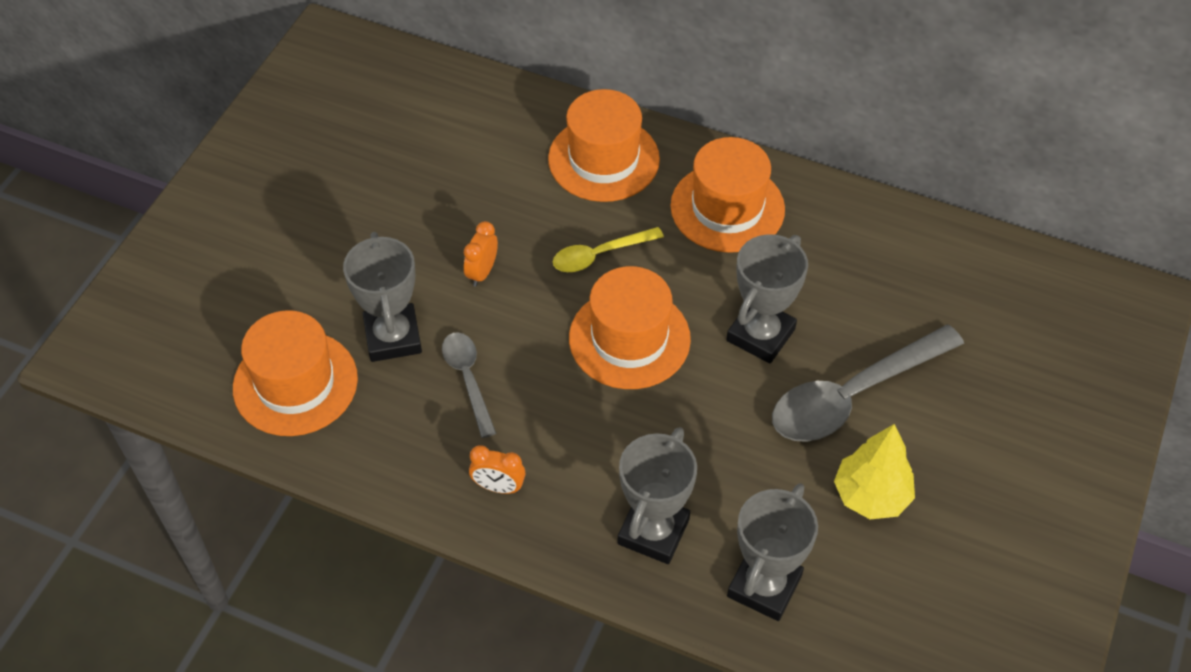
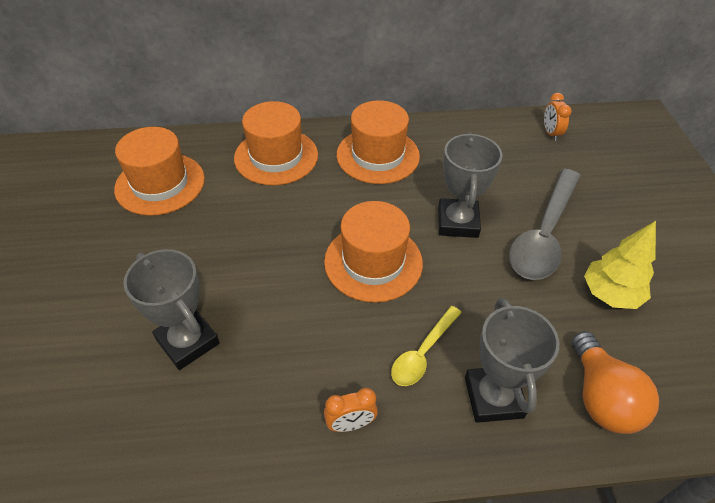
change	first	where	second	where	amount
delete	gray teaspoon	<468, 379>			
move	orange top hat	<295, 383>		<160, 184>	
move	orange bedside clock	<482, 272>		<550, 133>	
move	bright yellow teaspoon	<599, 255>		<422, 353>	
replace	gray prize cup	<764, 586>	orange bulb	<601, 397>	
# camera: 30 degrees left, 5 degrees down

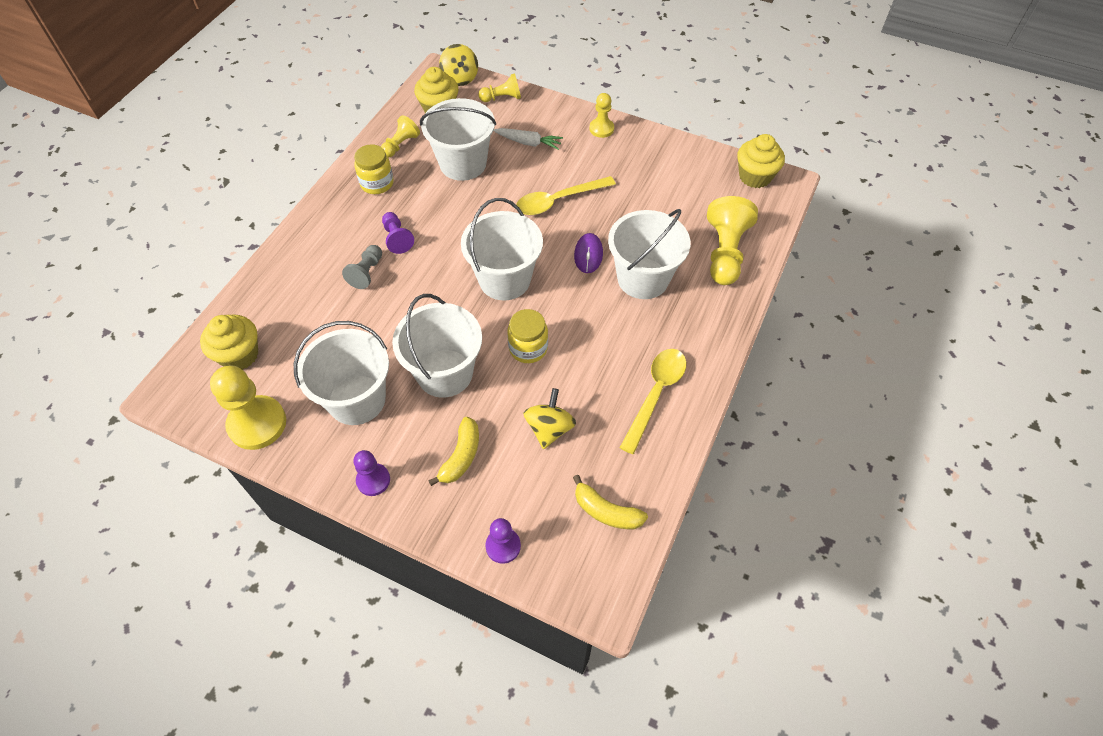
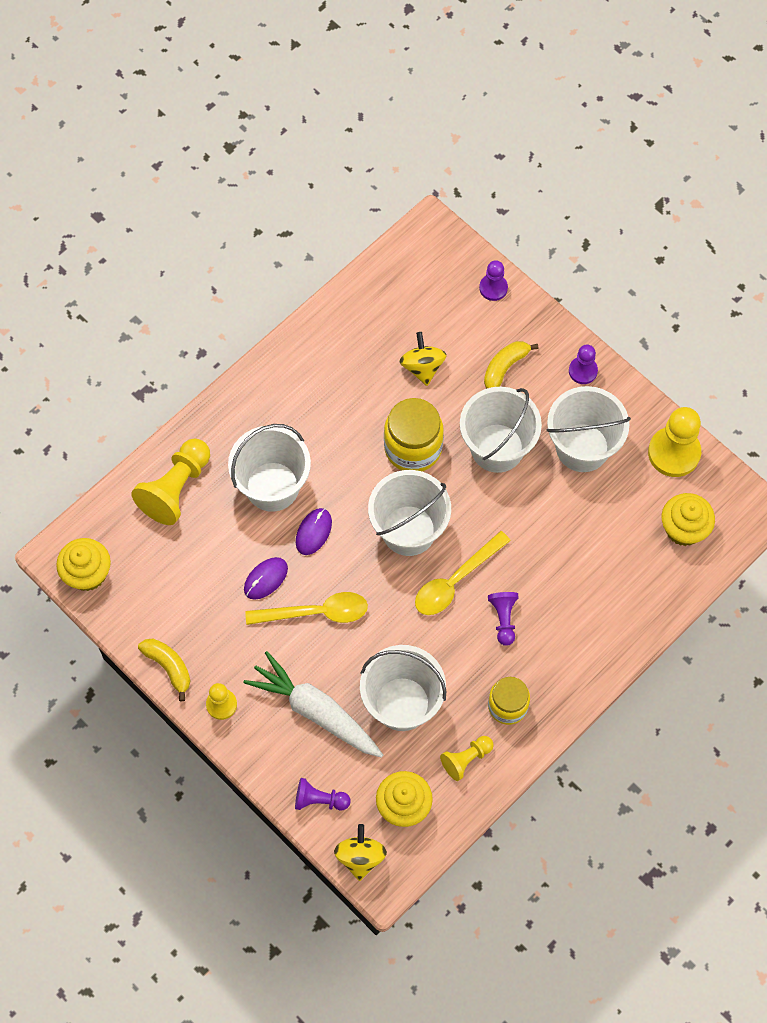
change	first	where	second	where	amount
delete	gray chess pawn	<366, 273>			
insert			royal purple PC mouse	<265, 579>	
move	bright yellow toy banana	<606, 511>		<168, 667>	
move	bright yellow teaspoon	<655, 394>		<455, 581>	
recolor	bright yellow chess pawn	<502, 98>	royal purple chess pawn	<319, 800>	
rotate	bright yellow spinning top	<549, 428>		<422, 367>	135 degrees clockwise
resize	white toy carrot	<528, 143>		<315, 711>	x1.81
resize	bright yellow jam jar	<528, 348>		<413, 448>	x1.52
# camera: 160 degrees left, 10 degrees up

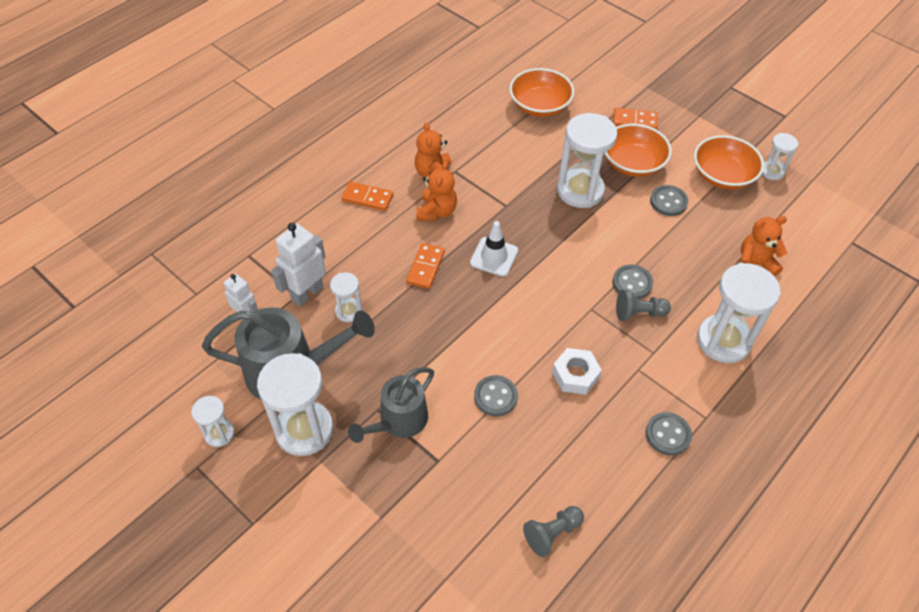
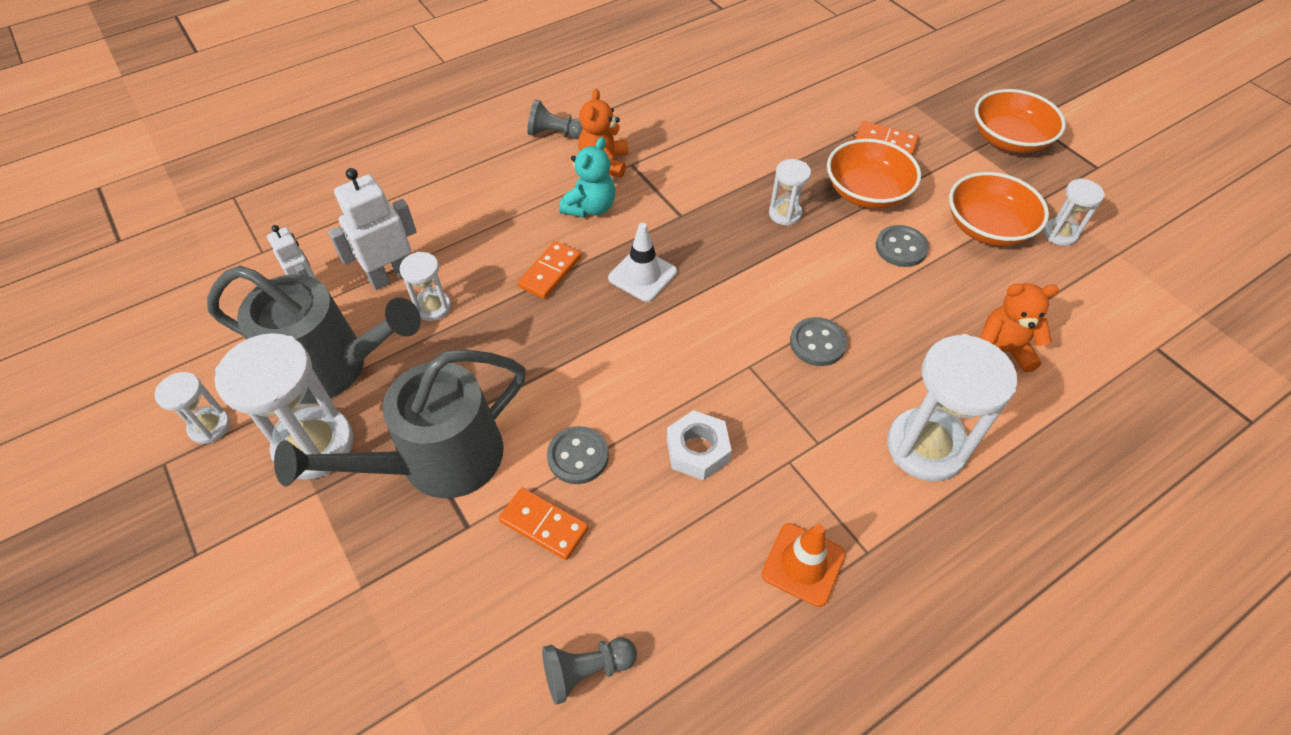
change	first	where	second	where	amount
move	orange domino	<367, 198>		<544, 525>	
move	orange serving bowl	<539, 105>		<1009, 139>	
move	gray chess pawn	<639, 313>		<555, 134>	
replace	gray sewing button	<668, 435>	orange road cone	<803, 564>	
recolor	orange teddy bear	<437, 211>	turquoise teddy bear	<590, 207>	
resize	gray watering pot	<399, 421>		<438, 461>	x1.54
resize	white hourglass	<580, 191>		<785, 214>	x0.52
# camera: 15 degrees right, 0 degrees up

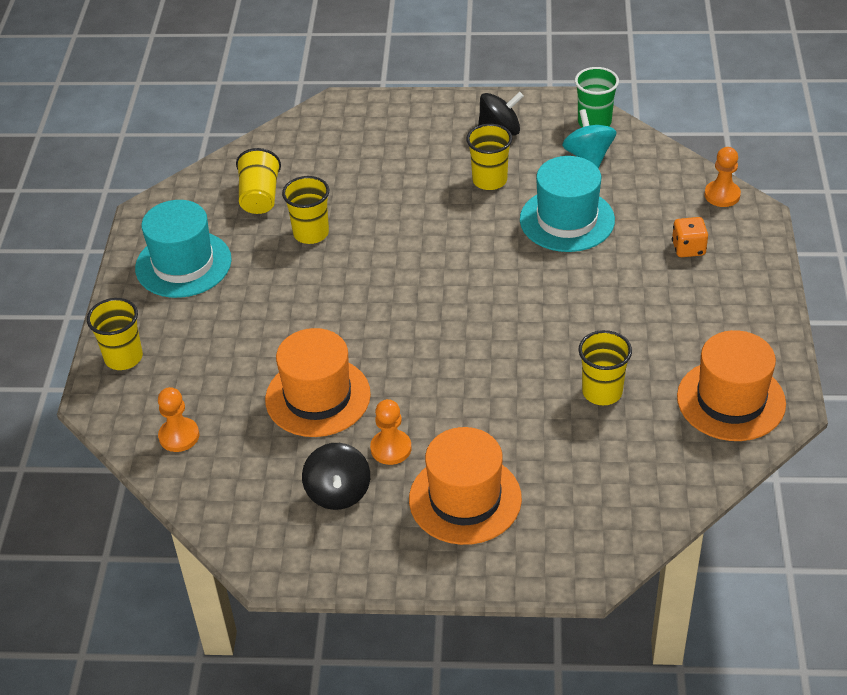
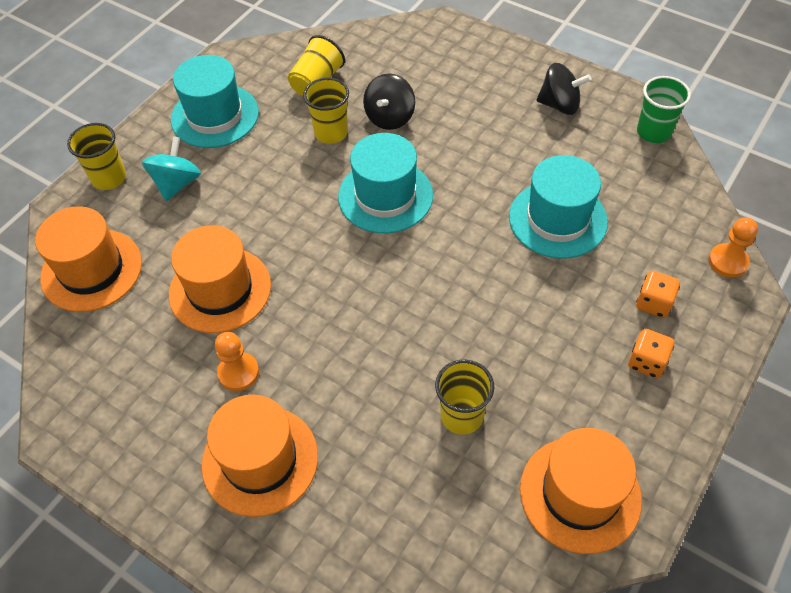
change	first	where	second	where	amount
delete	bright yellow tumbler	<489, 180>			
insert			turquoise top hat	<385, 196>	
insert			orange dice	<646, 362>	
move	jet-black spinning top	<338, 492>		<390, 117>	
move	turquoise spinning top	<588, 156>		<177, 183>	
replace	orange chess pawn	<179, 436>	orange top hat	<91, 270>	
# camera: 30 degrees right, 10 degrees up

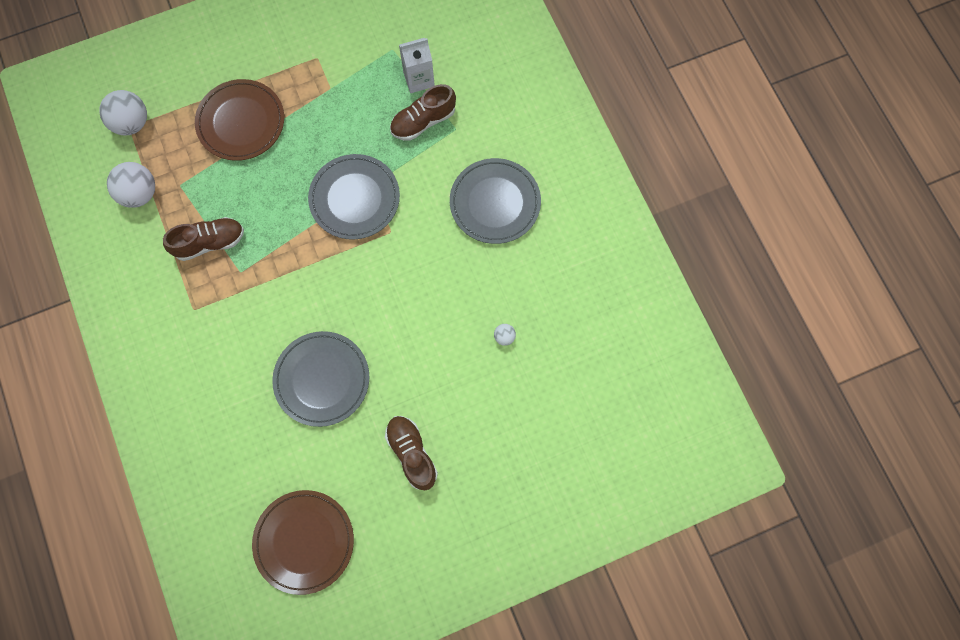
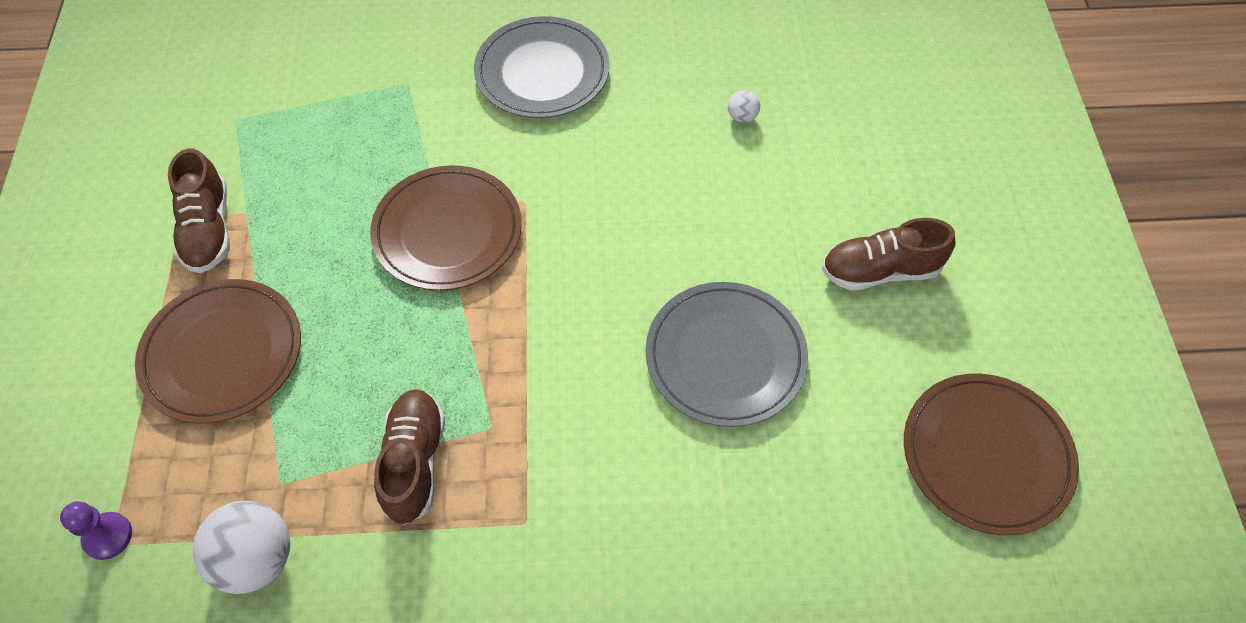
change	first	where	second	where	amount
delete	white milk carton	<419, 79>			
move	russet lace-up shoe	<423, 121>		<208, 229>	
replace	white sphere	<132, 123>	royal purple chess pawn	<108, 536>	
recolor	gray flat dish	<354, 198>	russet flat dish	<448, 231>	
# camera: 70 degrees left, 15 degrees down

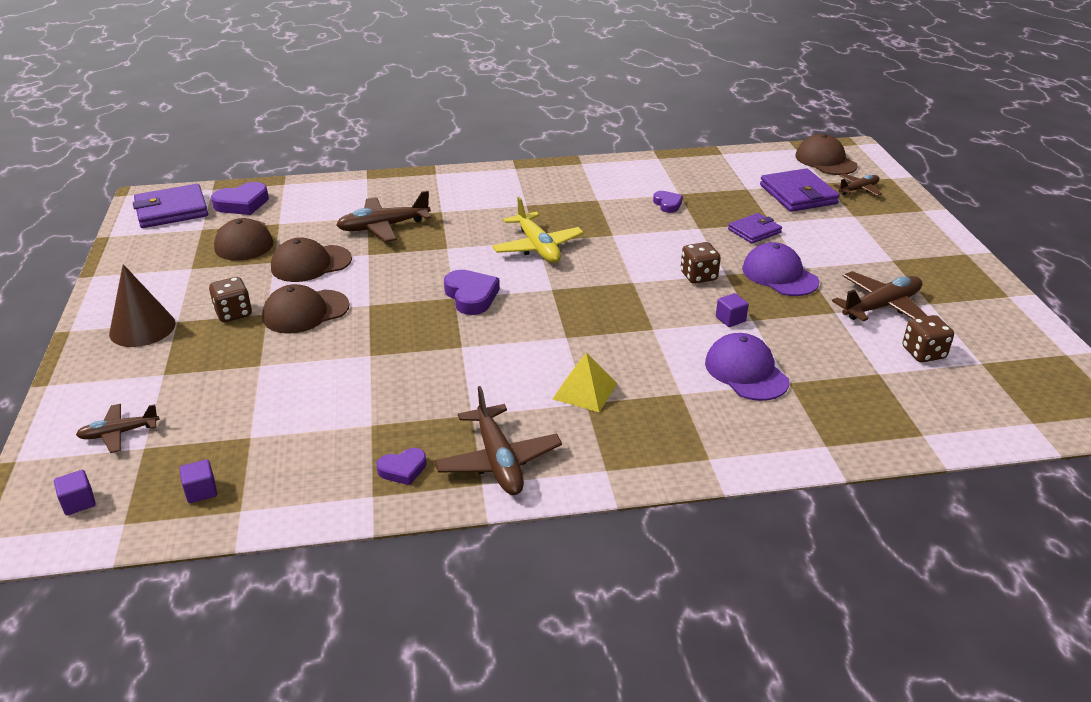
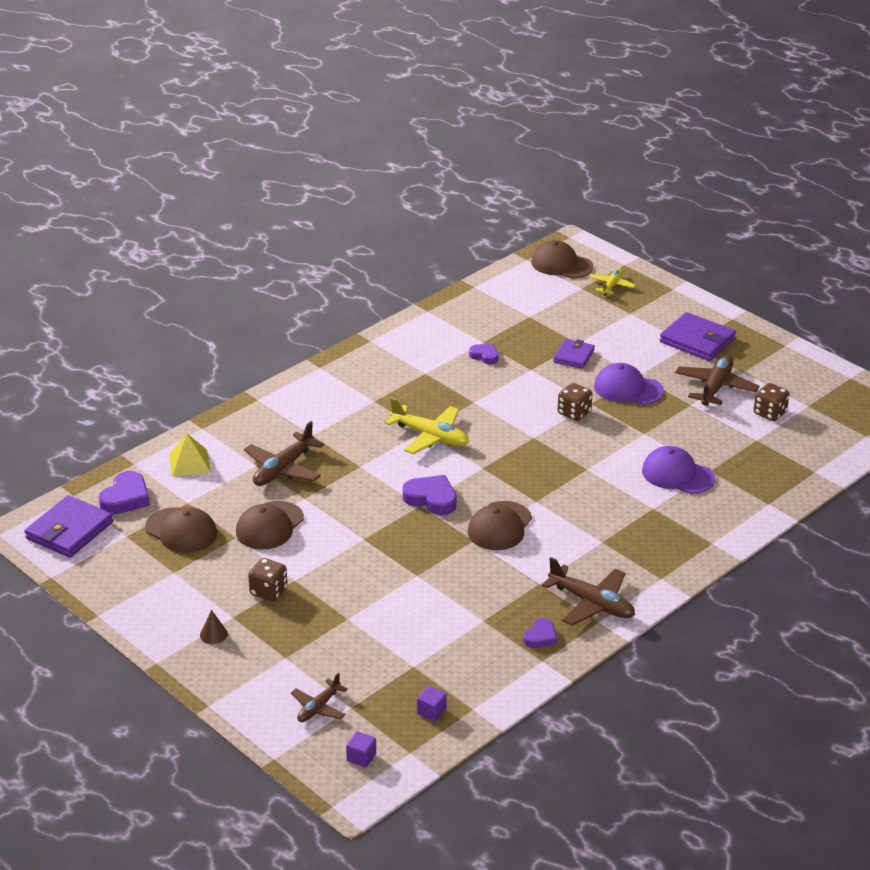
change	first	where	second	where	amount
delete	royal purple solid cube	<730, 319>			
move	russet peaked cap	<305, 312>		<500, 526>	
move	bright yellow pyramid	<585, 391>		<189, 463>	
move	royal purple wallet	<798, 194>		<697, 340>	
recolor	russet plane	<858, 189>	bright yellow plane	<611, 286>	
resize	russet cone	<142, 328>		<213, 634>	x0.47
# camera: 35 degrees left, 0 degrees up

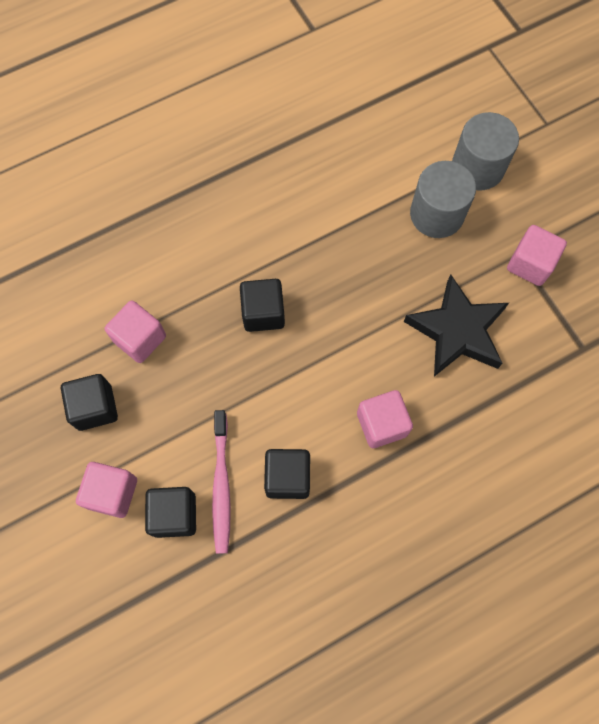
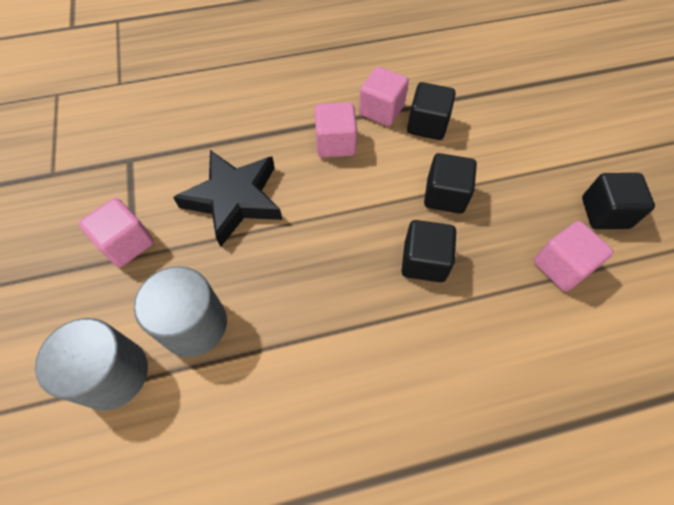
change	first	where	second	where	amount
delete	rose-pink tooth brush	<221, 485>			
move	rose-pink solid cube	<112, 493>		<381, 110>	
move	jet-black solid cube	<174, 514>		<445, 195>	
# camera: 165 degrees left, 10 degrees down

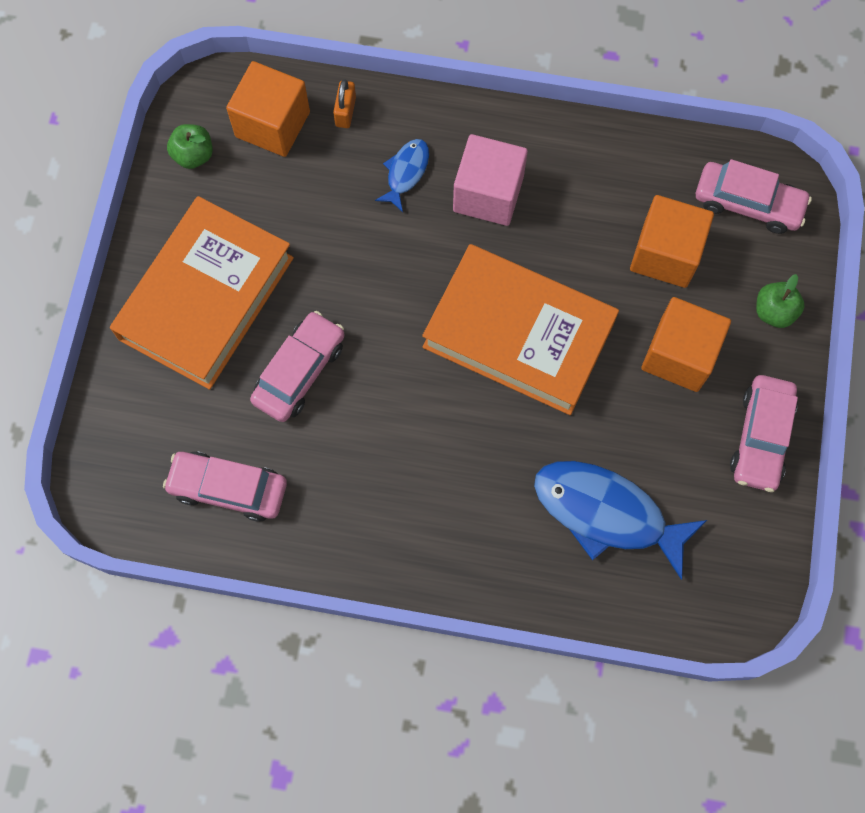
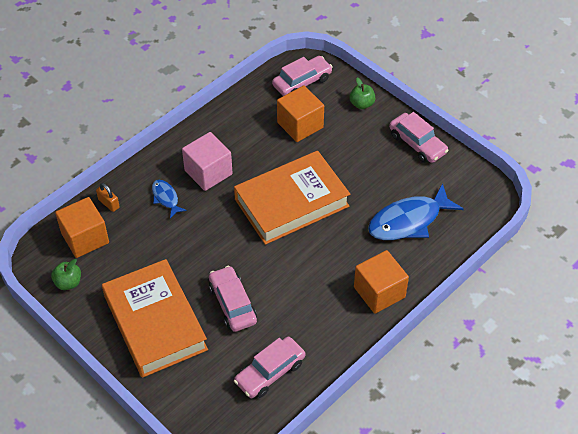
change	first	where	second	where	amount
move	orange solid cube	<679, 355>		<379, 292>	
# camera: 55 degrees left, 20 degrees down

